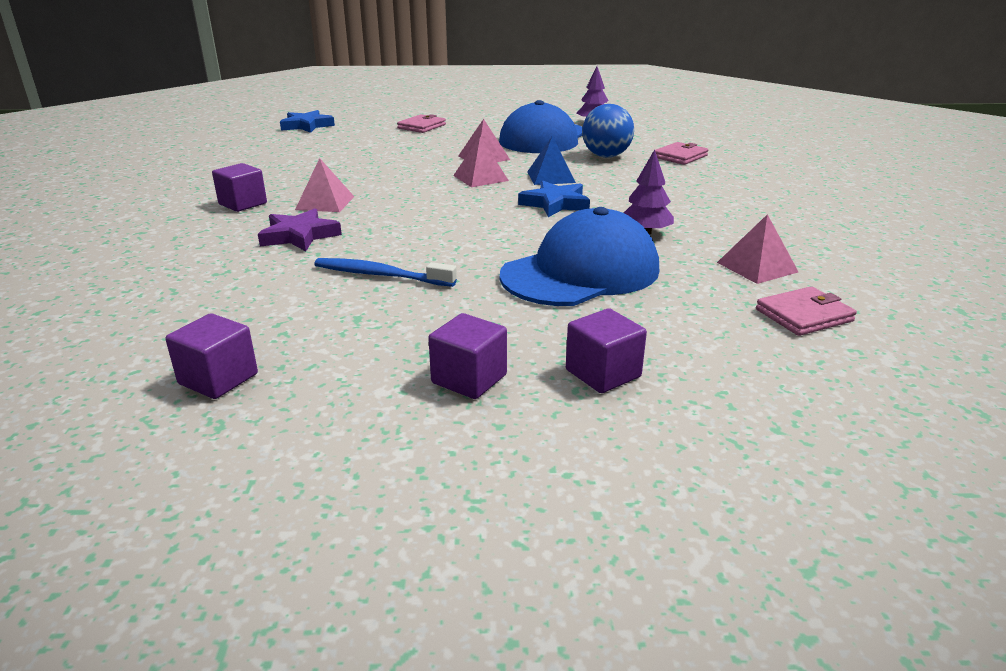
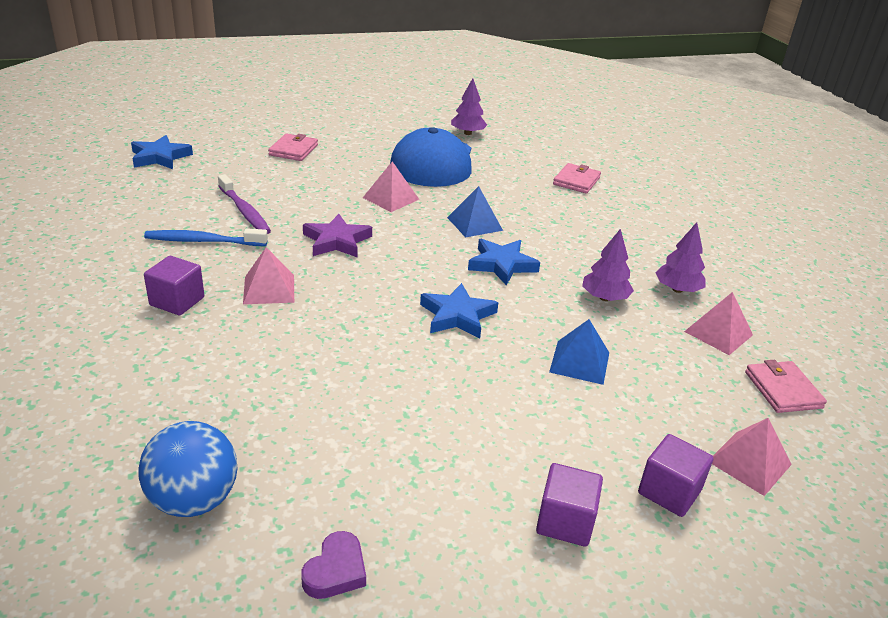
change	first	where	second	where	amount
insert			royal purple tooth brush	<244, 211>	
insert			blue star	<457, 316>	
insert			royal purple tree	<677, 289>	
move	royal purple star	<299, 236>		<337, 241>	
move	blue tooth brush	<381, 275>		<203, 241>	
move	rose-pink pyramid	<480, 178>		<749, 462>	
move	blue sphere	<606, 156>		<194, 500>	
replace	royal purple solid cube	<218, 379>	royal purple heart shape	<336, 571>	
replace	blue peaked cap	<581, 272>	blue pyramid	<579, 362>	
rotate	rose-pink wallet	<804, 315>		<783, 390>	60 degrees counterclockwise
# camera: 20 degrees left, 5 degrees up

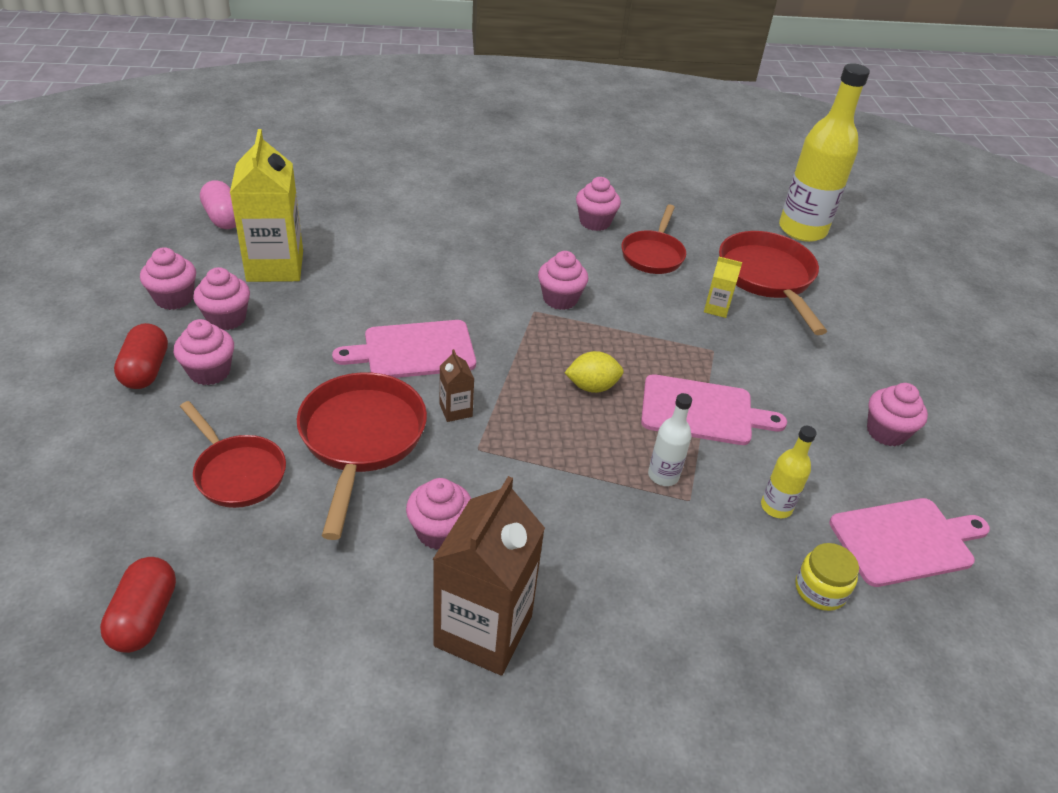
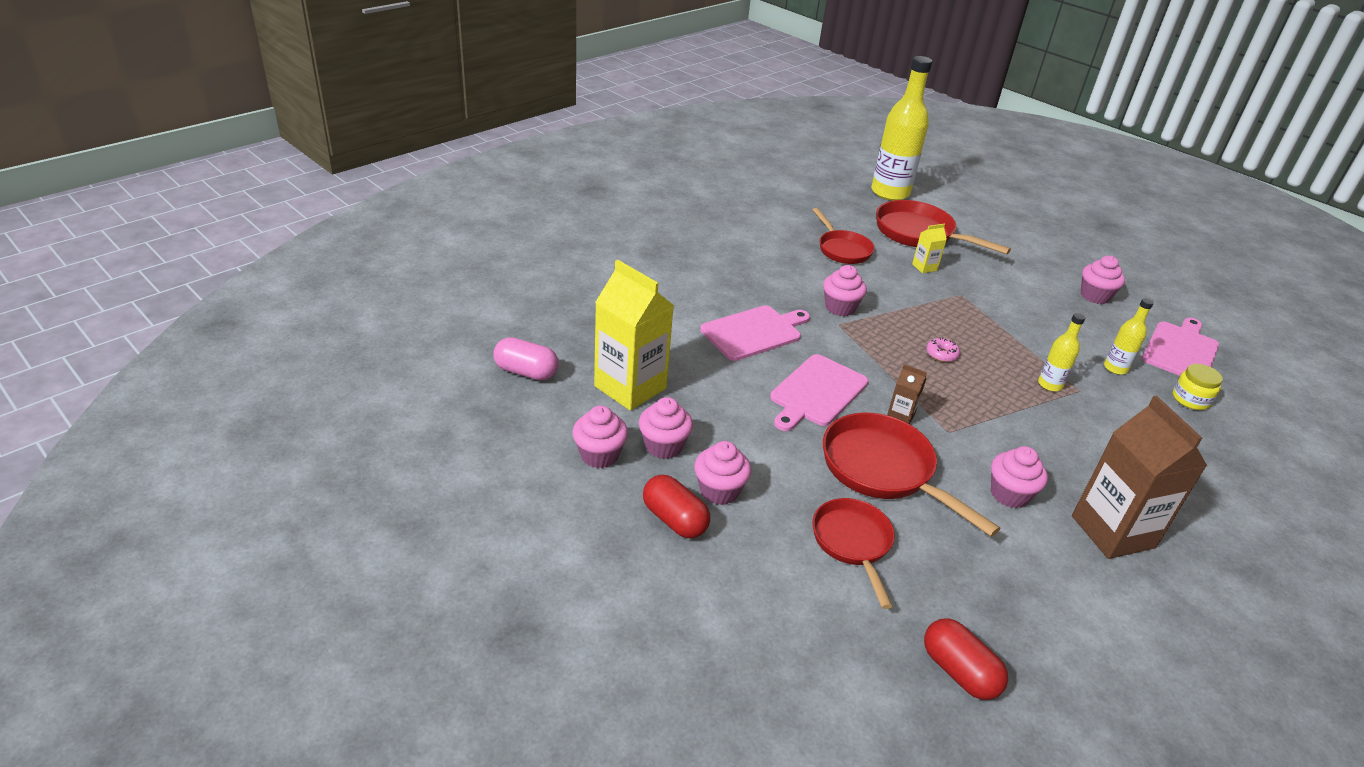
change	first	where	second	where	amount
delete	rose-pink muffin	<595, 222>			
move	rose-pink bread board	<702, 411>		<754, 332>	
replace	bright yellow lemon	<592, 387>	rose-pink doughnut	<941, 354>	
recolor	white bottle	<663, 475>	bright yellow bottle	<1050, 385>	
rotate	crimson frying pan	<237, 472>		<853, 543>	105 degrees counterclockwise
# camera: 40 degrees left, 5 degrees down

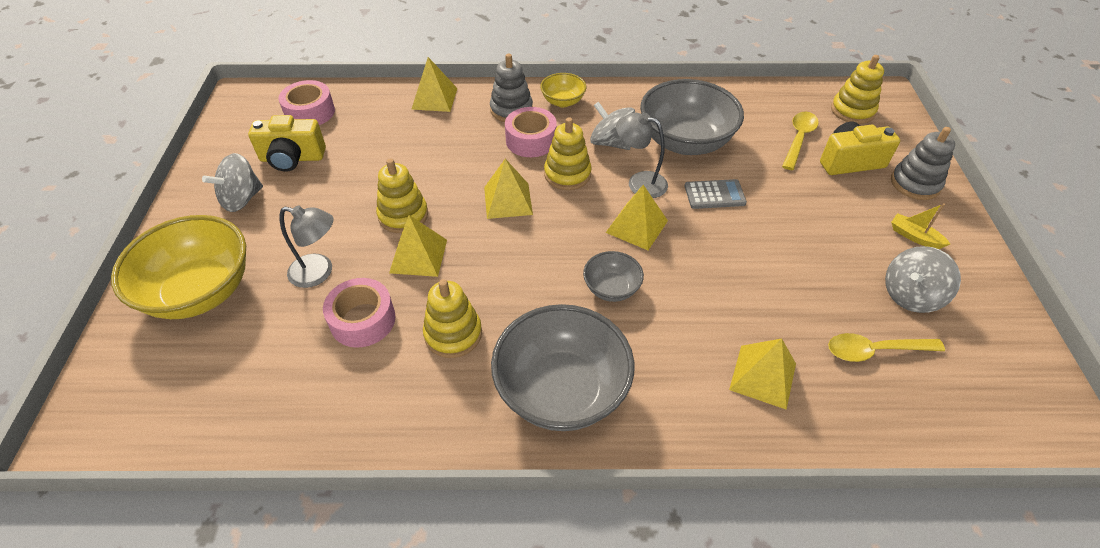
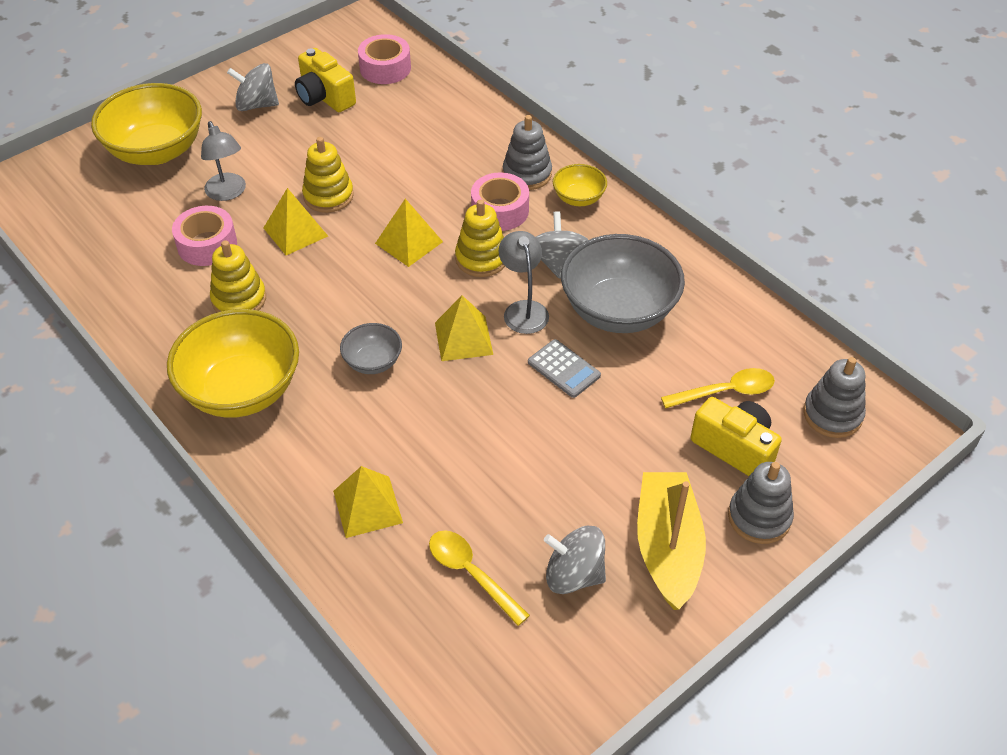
change	first	where	second	where	amount
delete	bright yellow pyramid	<434, 98>			
recolor	gray serving bowl	<562, 390>	bright yellow serving bowl	<242, 390>	
recolor	bright yellow stacking rings	<852, 111>	gray stacking rings	<832, 414>	
resize	bright yellow boat	<914, 236>		<667, 547>	x2.22
# camera: 50 degrees right, 0 degrees up

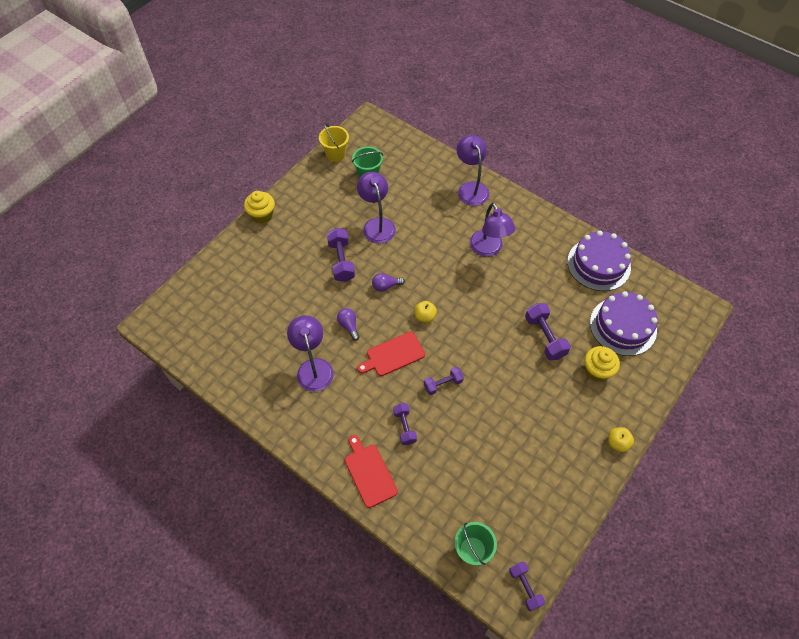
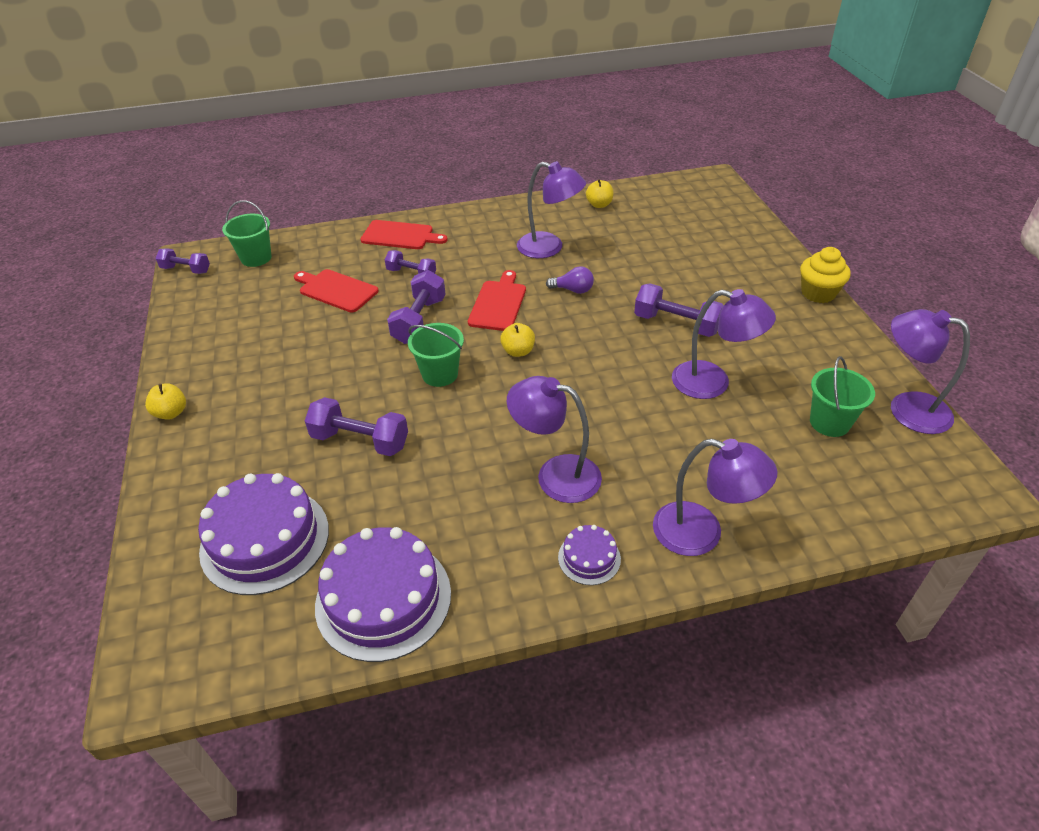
change	first	where	second	where	amount
delete	royal purple bulb	<386, 286>			
delete	bright yellow muffin	<597, 370>			
insert			crimson bread board	<336, 290>	
insert			leaf-green pail	<440, 374>	
insert			royal purple cake	<589, 558>	
insert			bright yellow apple fruit	<599, 205>	
replace	bright yellow pail	<335, 154>	royal purple desk lamp	<907, 408>	
resize	royal purple hand weight	<443, 384>		<419, 320>	x1.53
# camera: 130 degrees right, 15 degrees down

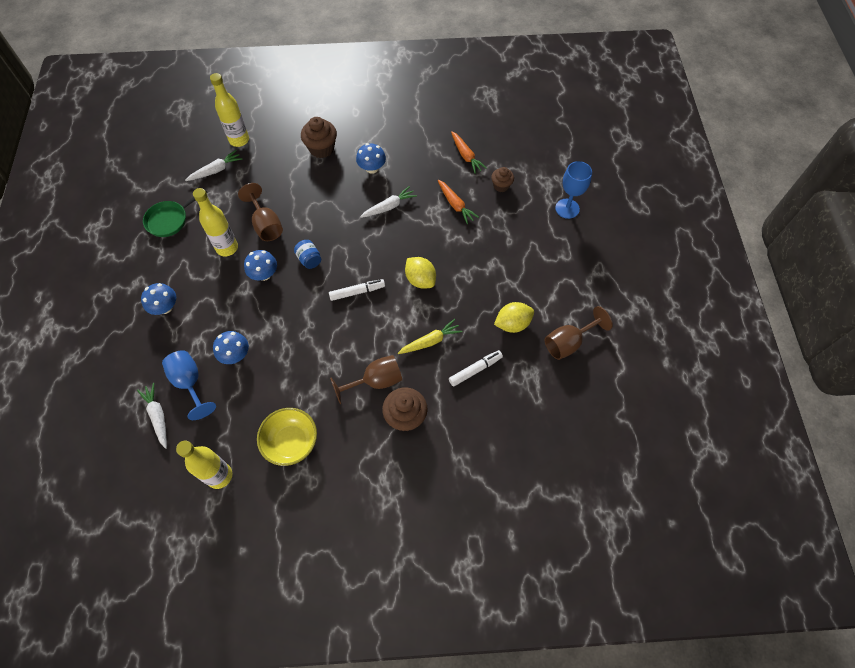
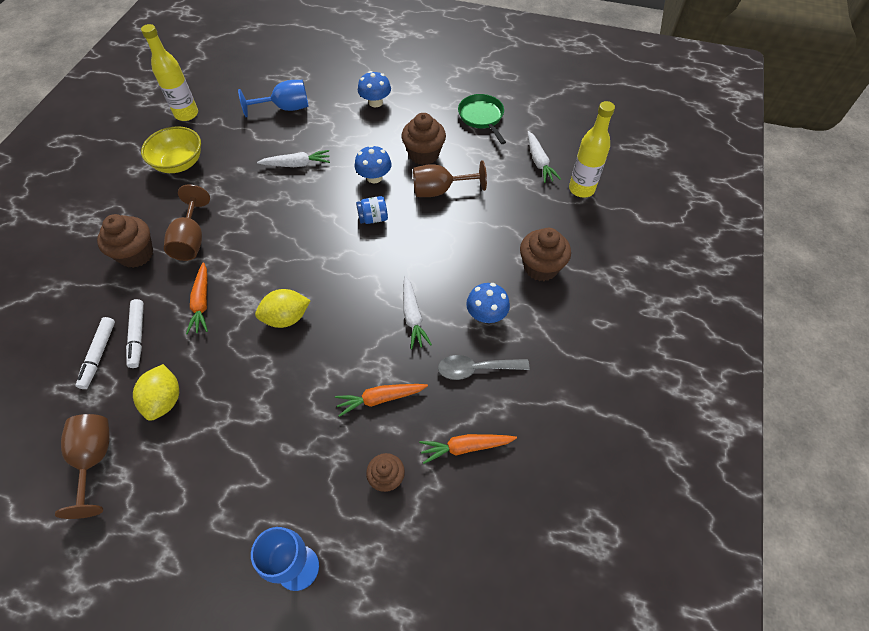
change	first	where	second	where	amount
delete	blue mushroom	<235, 355>			
insert			gray teaspoon	<476, 369>	
move	white toy carrot	<158, 416>		<296, 164>	
move	white felt pen	<357, 292>		<99, 355>	
replace	bright yellow bottle	<227, 248>	russet muffin	<424, 154>	
recolor	bright yellow toy carrot	<430, 341>	orange toy carrot	<202, 302>	
# camera: 110 degrees right, 5 degrees down

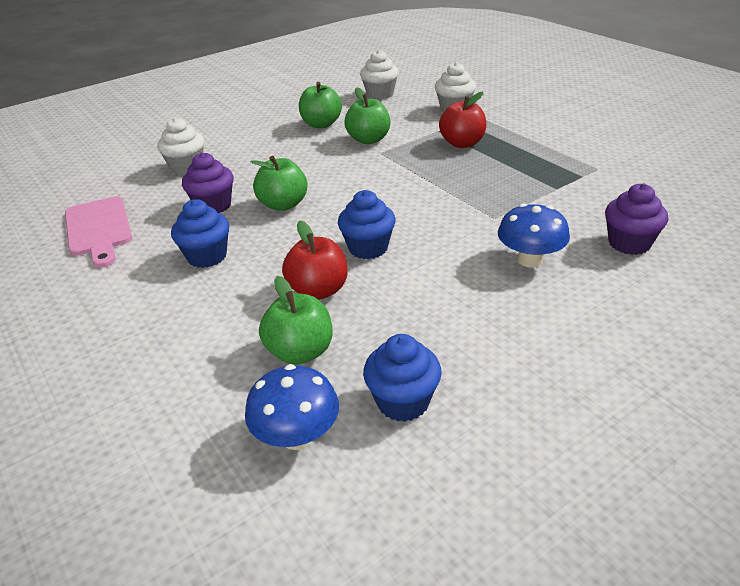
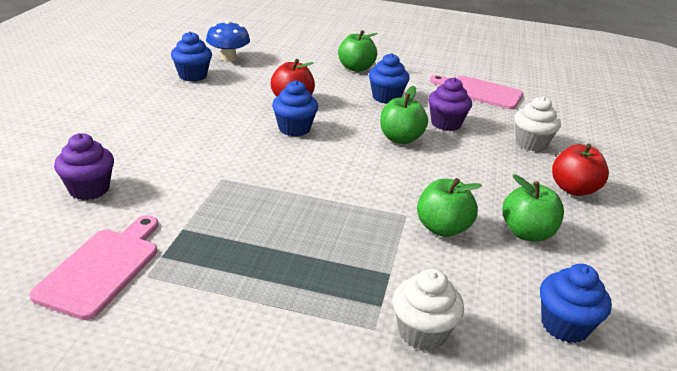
change	first	where	second	where	amount
delete	blue mushroom	<530, 260>			
insert			rose-pink bread board	<102, 268>	
move	leaf-green apple fruit	<300, 352>		<356, 68>	
move	crimson apple fruit	<462, 143>		<573, 189>	
recolor	white muffin	<380, 94>	blue muffin	<564, 325>	
# camera: 135 degrees right, 5 degrees down

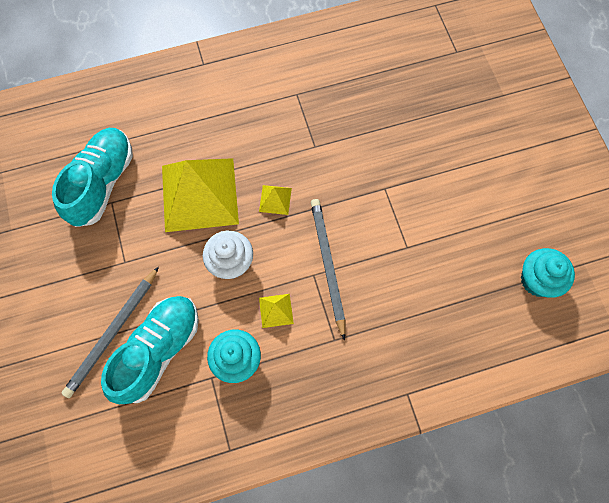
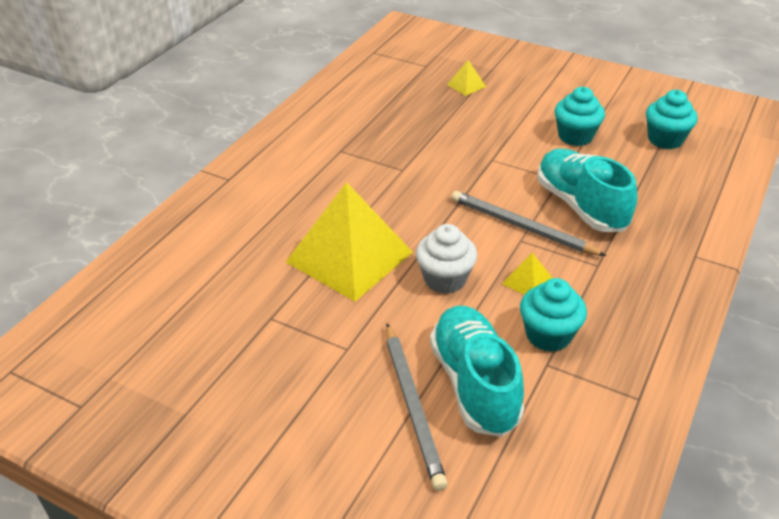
change	first	where	second	where	amount
insert			turquoise muffin	<575, 136>	
move	turquoise lace-up shoe	<102, 183>		<580, 206>	
move	bright yellow pyramid	<275, 199>		<466, 85>	
# camera: 45 degrees left, 30 degrees down

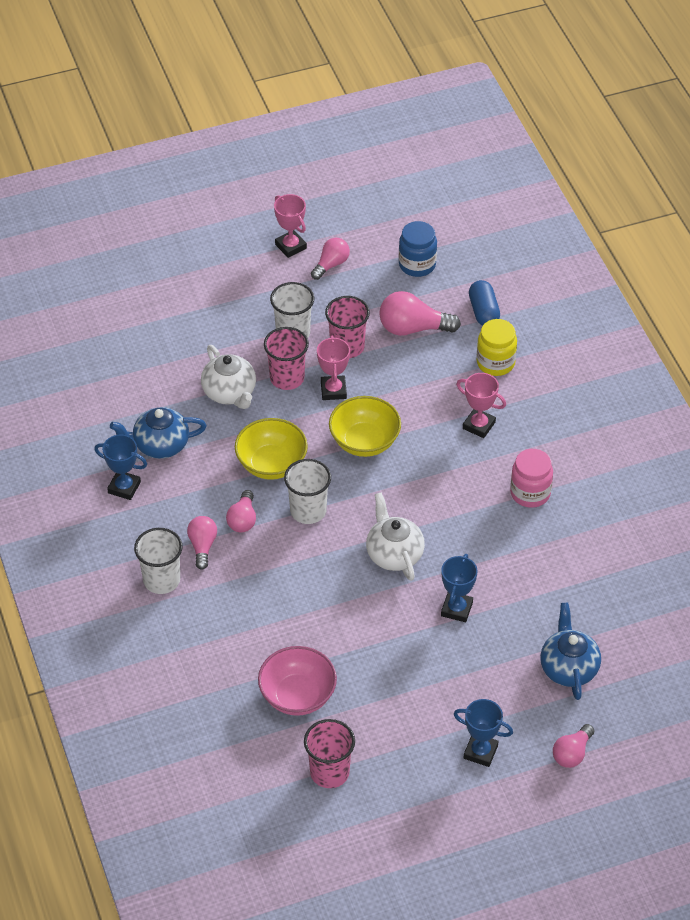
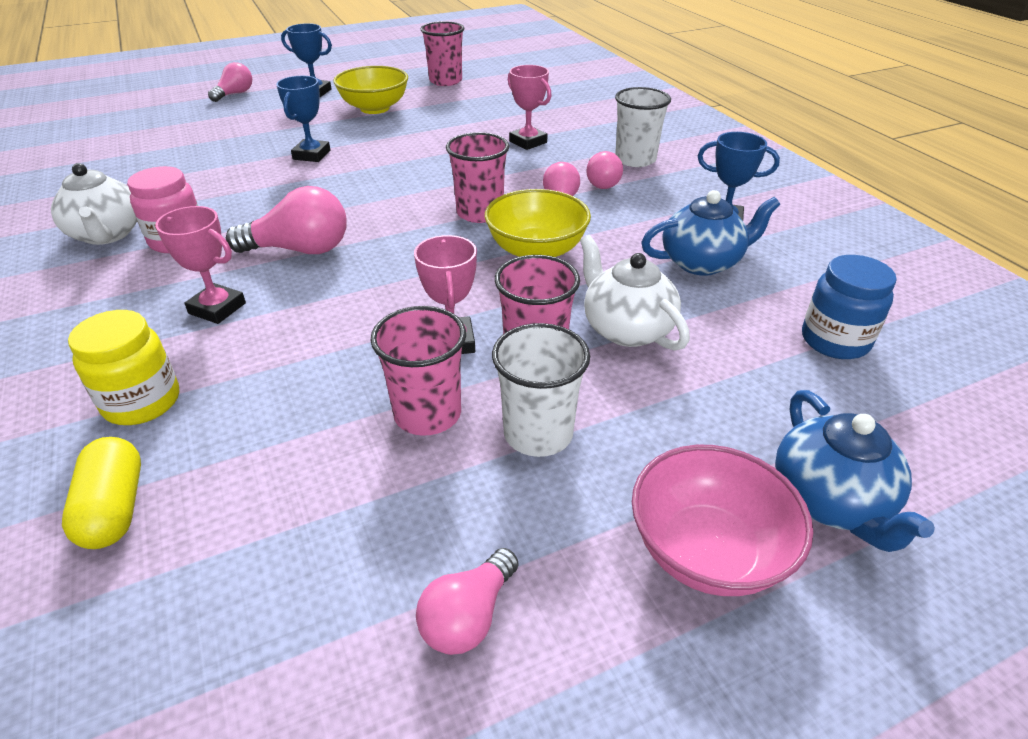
change	first	where	second	where	amount
move	rose-pink serving bowl	<297, 696>		<707, 551>	
move	rose-pink prize cup	<290, 246>		<528, 142>	
move	bright yellow serving bowl	<364, 442>		<375, 108>	
move	white teapot	<394, 554>		<107, 234>	
move	rose-pink bulb	<413, 328>		<300, 250>	
move	blue jam jar	<417, 265>		<835, 341>	
move	blue teapot	<568, 668>		<830, 501>	
recolor	white tumbler	<308, 511>	rose-pink tumbler	<480, 213>	
recolor	blue pill	<483, 312>	bright yellow pill	<114, 508>	
# camera: 175 degrees right, 10 degrees down

